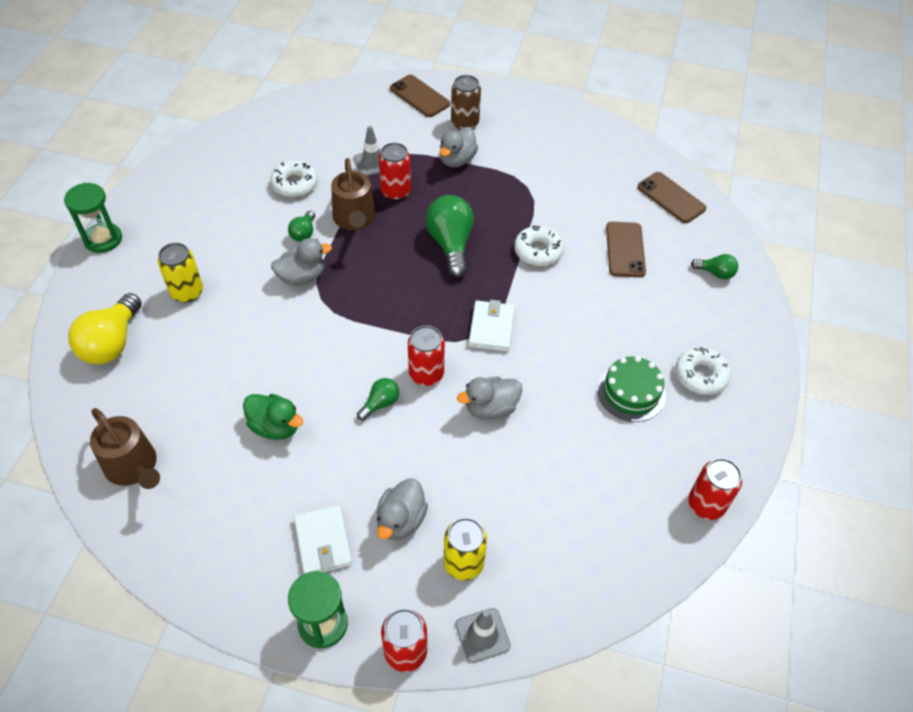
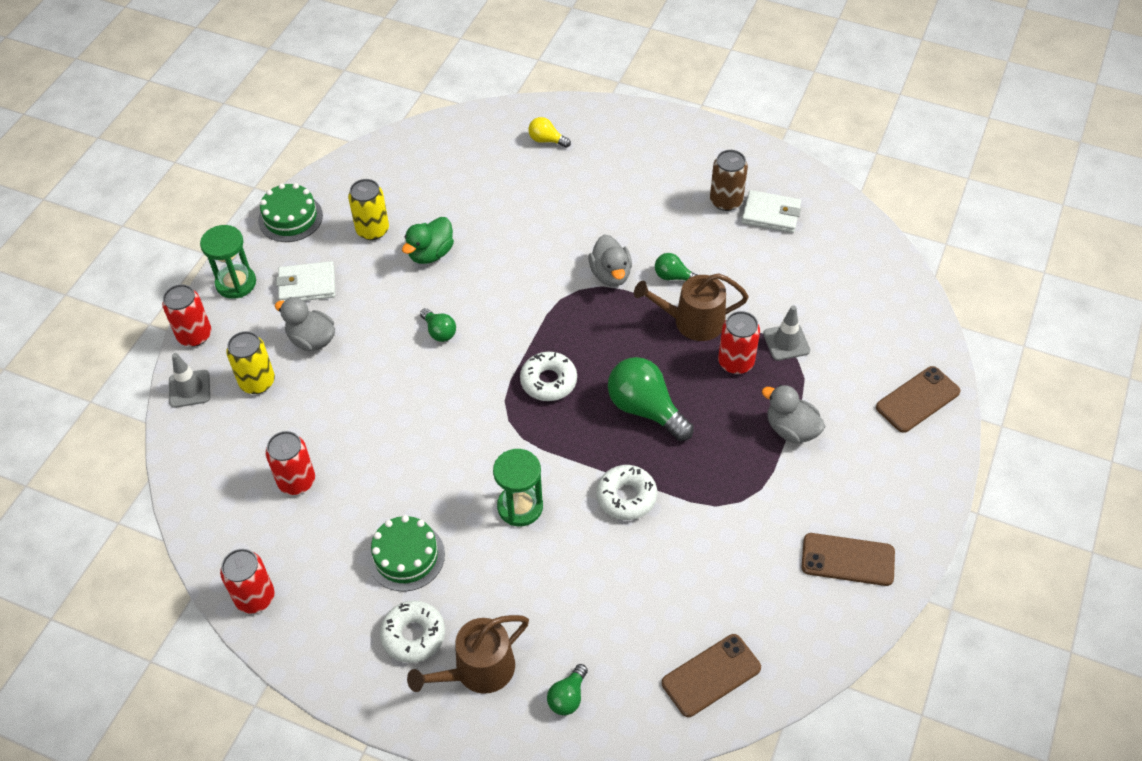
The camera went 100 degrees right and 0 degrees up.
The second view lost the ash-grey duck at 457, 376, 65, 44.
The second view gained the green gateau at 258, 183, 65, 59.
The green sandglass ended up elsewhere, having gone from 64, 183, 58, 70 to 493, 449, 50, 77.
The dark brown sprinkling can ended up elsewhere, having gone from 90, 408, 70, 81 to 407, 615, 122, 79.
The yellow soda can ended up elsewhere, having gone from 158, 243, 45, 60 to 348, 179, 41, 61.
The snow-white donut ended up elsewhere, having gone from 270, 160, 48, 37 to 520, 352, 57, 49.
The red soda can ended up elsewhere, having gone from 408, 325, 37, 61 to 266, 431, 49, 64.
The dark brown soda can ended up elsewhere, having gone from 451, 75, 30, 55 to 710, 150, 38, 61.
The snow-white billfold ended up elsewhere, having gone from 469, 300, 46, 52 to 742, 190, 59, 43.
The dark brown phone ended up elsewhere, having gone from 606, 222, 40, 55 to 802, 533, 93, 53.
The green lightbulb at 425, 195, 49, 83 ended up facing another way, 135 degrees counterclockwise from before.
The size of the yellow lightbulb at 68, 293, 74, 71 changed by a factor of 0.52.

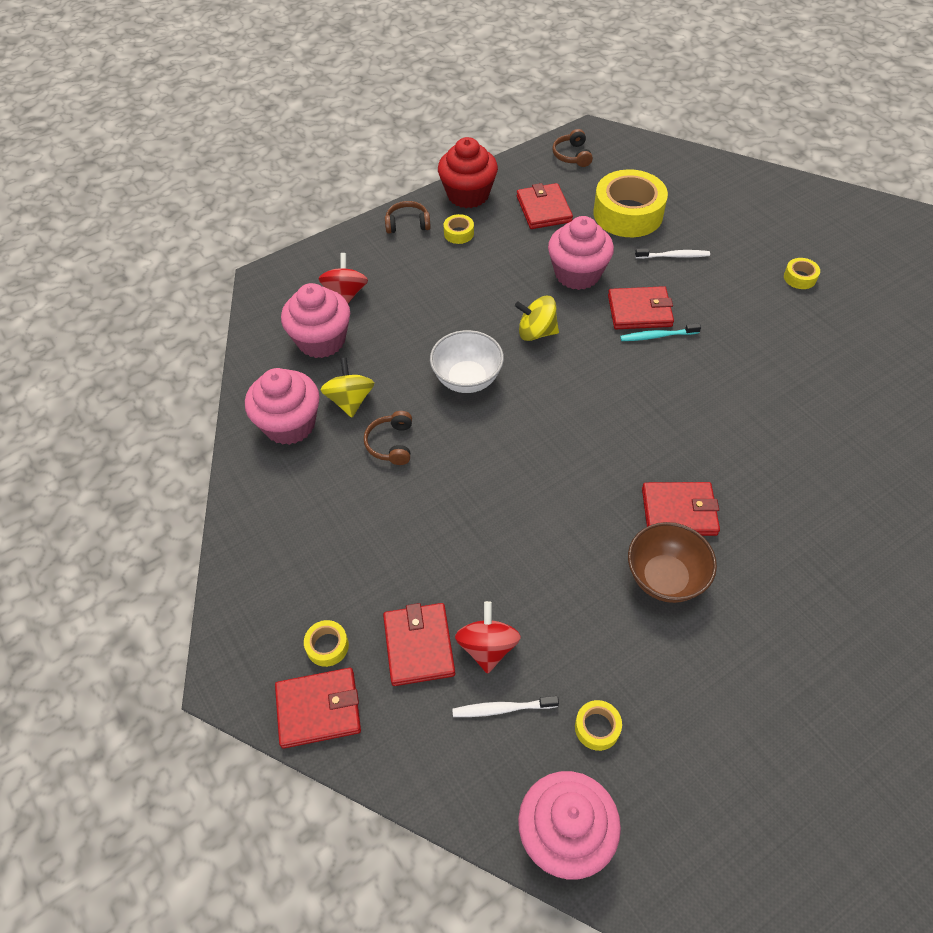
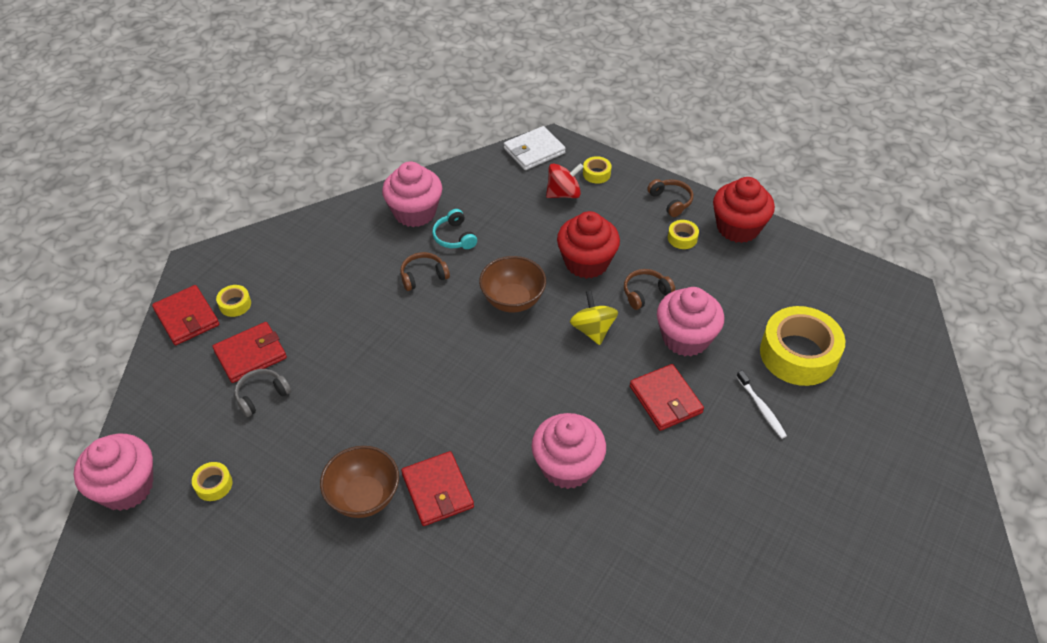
The camera went 65 degrees right and 5 degrees down.
The second view lost the snow-white tooth brush at 452, 696, 107, 21.
The second view lost the red billfold at 517, 183, 56, 46.
The second view lost the teal tooth brush at 620, 323, 81, 18.
The second view gained the snow-white billfold at 504, 126, 62, 44.
The second view gained the red muffin at 557, 211, 63, 68.
The rosy muffin ended up elsewhere, having gone from 281, 283, 69, 75 to 532, 413, 74, 76.
The dark brown headset ended up elsewhere, having gone from 552, 129, 41, 38 to 624, 269, 51, 41.
The yellow tape ended up elsewhere, having gone from 784, 258, 36, 31 to 583, 156, 29, 28.
Where the yellow spinning top stood at 321, 358, 53, 59, the teal headset came to stand at 432, 209, 45, 40.
Where the red spinning top stood at 455, 601, 66, 73, the ash-grey headset came to stand at 234, 369, 57, 48.
What was the snow-white deep dish at 430, 330, 74, 63 turned into the dark brown deep dish at 479, 256, 67, 56.

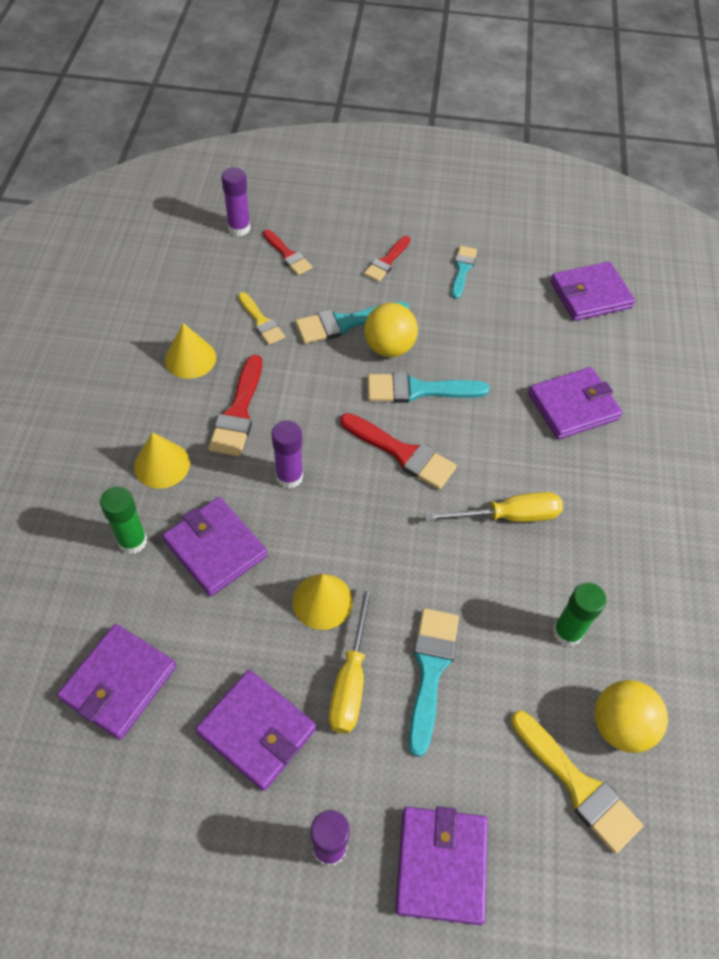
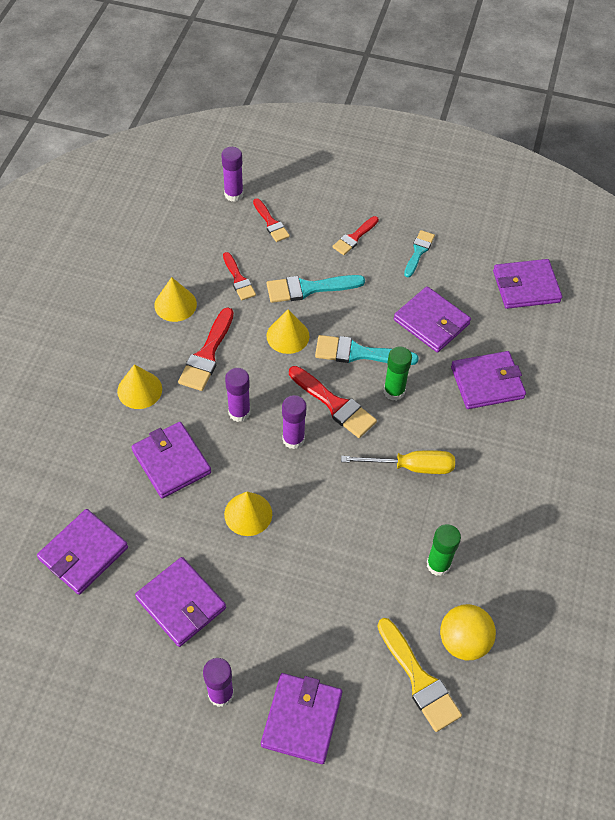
The camera went 10 degrees right and 0 degrees up.
The second view lost the yellow screwdriver at 329, 585, 44, 149.
The second view lost the yellow play ball at 364, 303, 54, 54.
The second view lost the teal brush at 408, 608, 51, 149.
The second view gained the yellow solid cone at 266, 309, 44, 45.
The second view gained the violet glue stick at 282, 395, 24, 54.
The second view gained the violet billfold at 394, 286, 77, 67.
The green glue stick ended up elsewhere, having gone from 100, 486, 47, 68 to 384, 346, 28, 55.
What was the yellow brush at 238, 292, 47, 53 turned into the red brush at 223, 252, 33, 48.

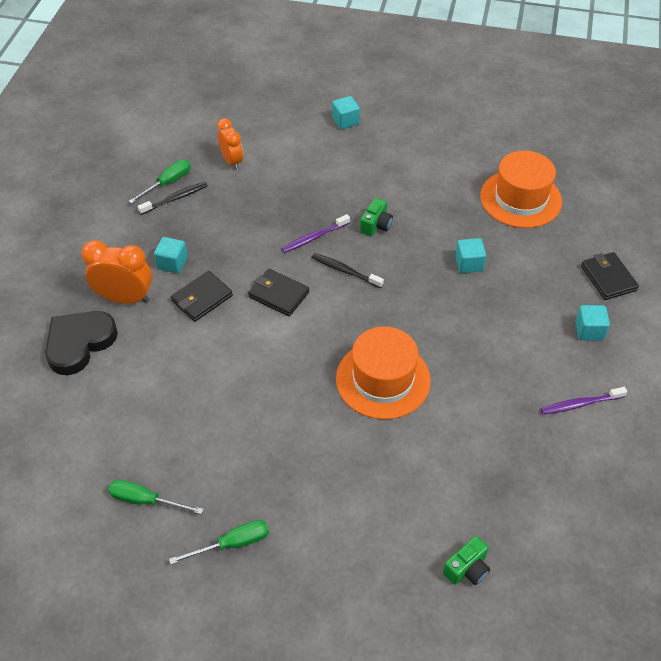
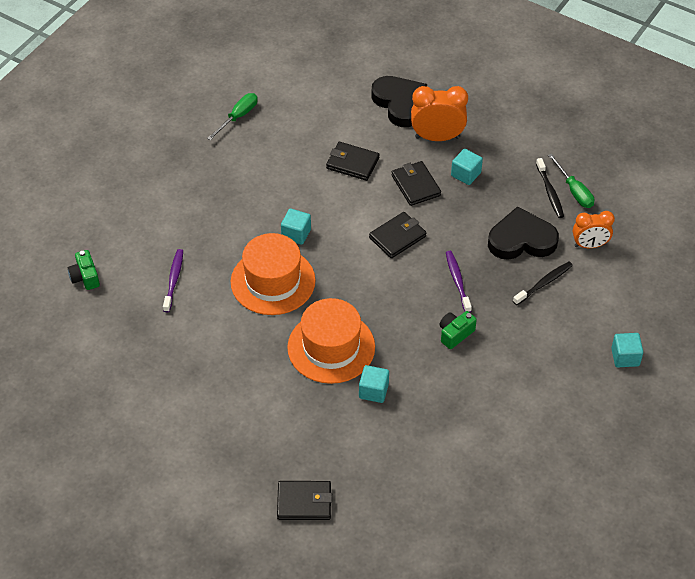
The camera went 110 degrees right and 0 degrees up.
The second view lost the green screwdriver at 169, 520, 100, 44.
The second view gained the black billfold at 326, 142, 54, 39.
The second view gained the black heart at 488, 206, 71, 54.
The black tooth brush ended up elsewhere, having gone from 312, 253, 72, 35 to 513, 262, 60, 43.
The orange hat ended up elsewhere, having gone from 480, 151, 82, 77 to 287, 298, 88, 86.
The violet tooth brush ended up elsewhere, having gone from 541, 387, 86, 27 to 163, 249, 20, 63.
The teal block ended up elsewhere, having gone from 575, 305, 35, 35 to 281, 209, 30, 36.
The orange alarm clock at 81, 240, 71, 64 ended up facing another way, 120 degrees counterclockwise from before.
The green photo camera at 360, 198, 33, 38 ended up facing another way, 90 degrees clockwise from before.

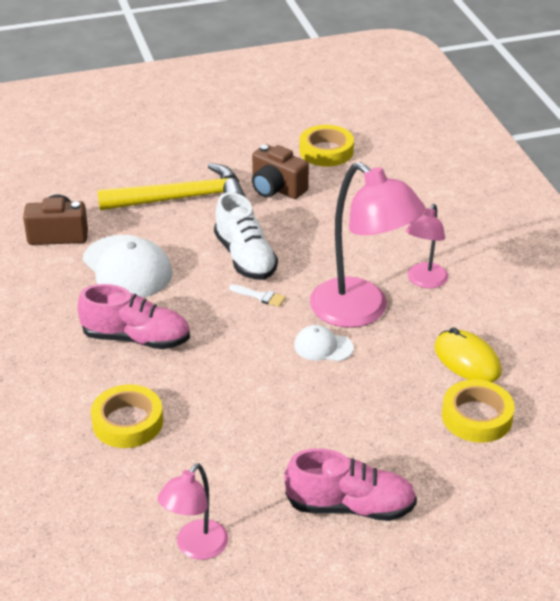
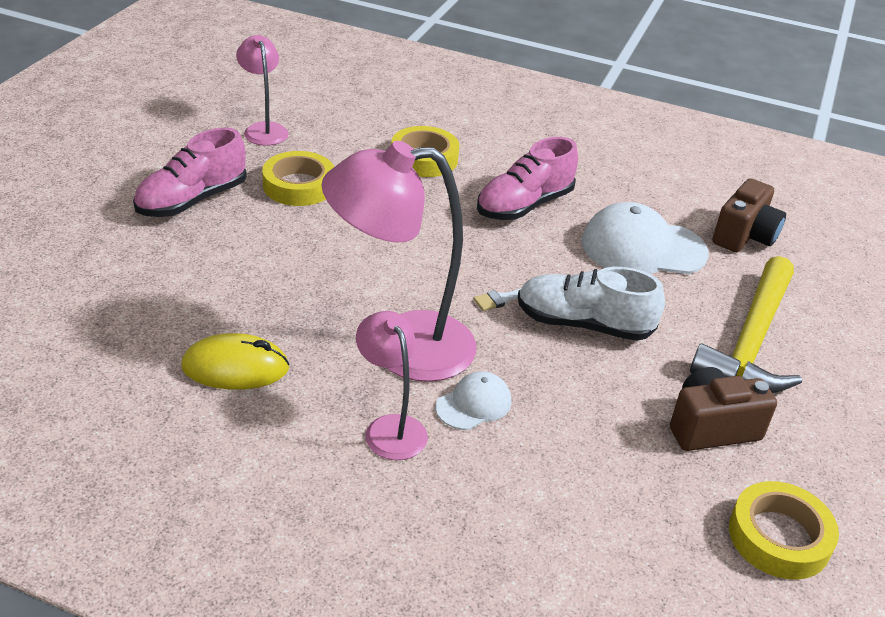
The camera went 125 degrees right and 0 degrees up.
The snow-white baseball cap ended up elsewhere, having gone from 294, 325, 60, 36 to 436, 371, 75, 59.
The yellow tape ended up elsewhere, having gone from 442, 379, 73, 64 to 262, 151, 72, 55.

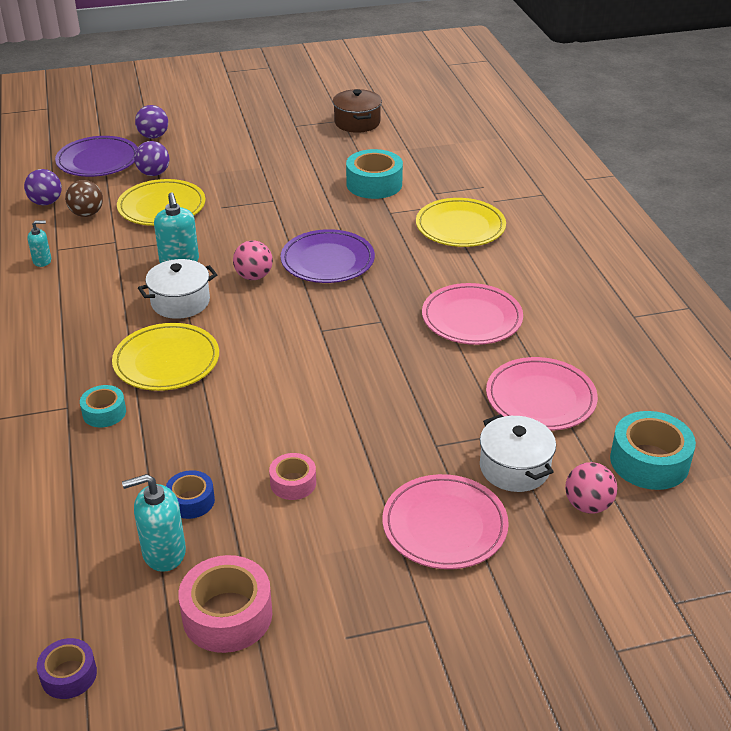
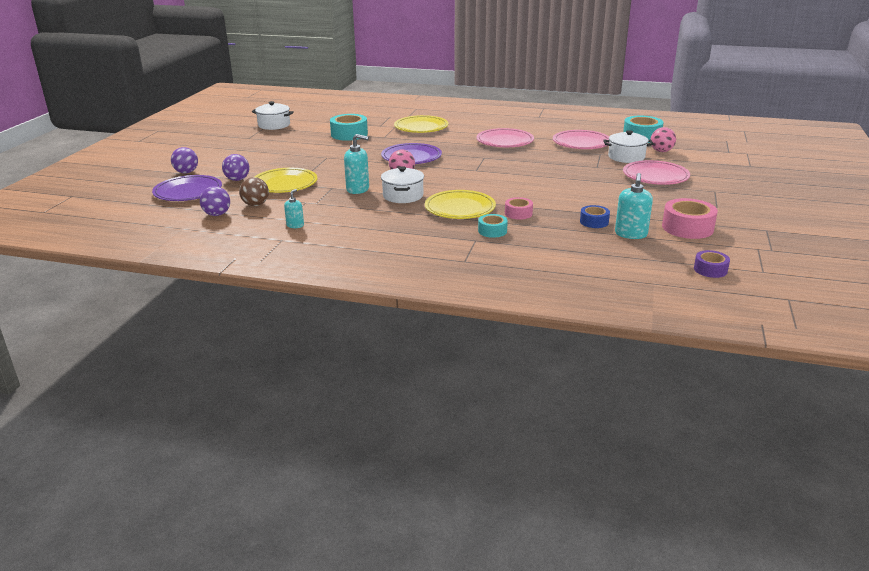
The camera went 60 degrees left and 10 degrees down.
The rosy tape ended up elsewhere, having gone from 269, 453, 47, 47 to 505, 197, 28, 23.
What was the dark brown pot at 333, 89, 49, 44 turned into the snow-white pot at 252, 101, 42, 29.

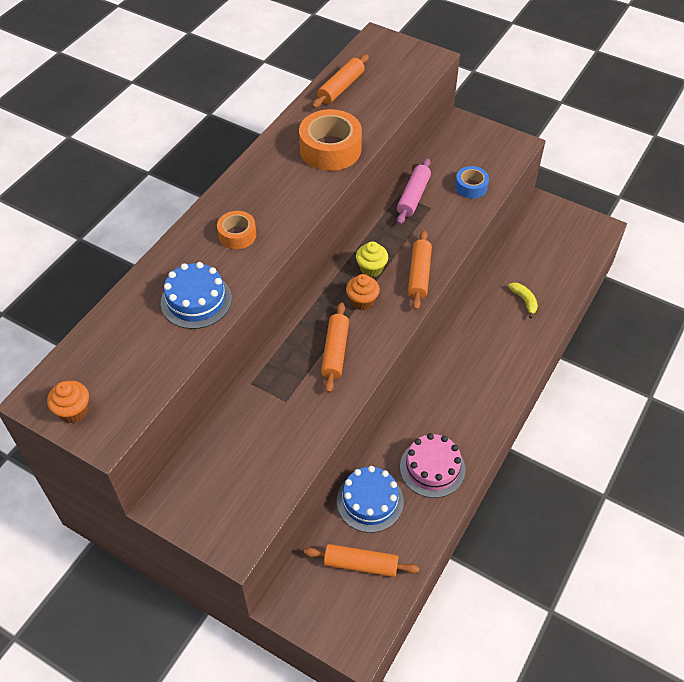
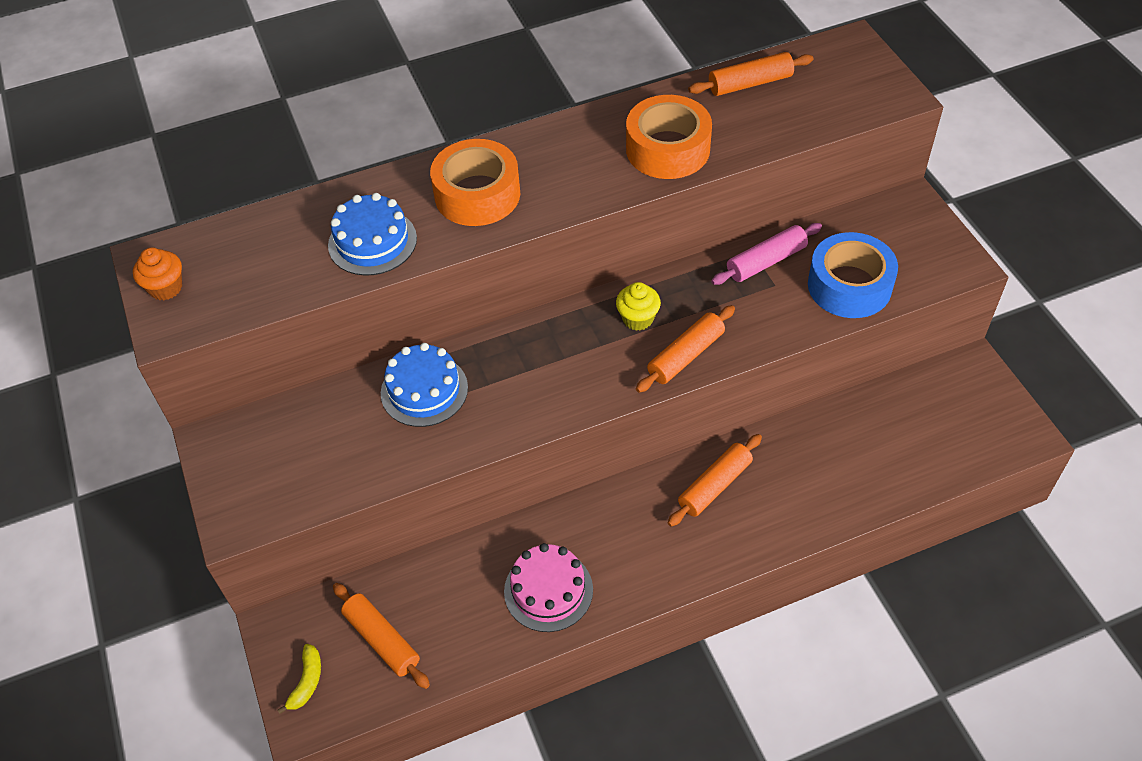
The camera went 40 degrees right and 0 degrees up.
The second view lost the orange muffin at 346, 274, 34, 36.
The orange pastry roller ended up elsewhere, having gone from 321, 302, 28, 91 to 668, 434, 94, 93.
The cobalt gateau ended up elsewhere, having gone from 337, 466, 67, 67 to 381, 343, 87, 84.
The yellow toy banana ended up elsewhere, having gone from 508, 282, 30, 36 to 277, 644, 44, 70.
The size of the orange tape at 217, 211, 39, 38 changed by a factor of 1.76.
The size of the cobalt tape at 455, 166, 34, 33 changed by a factor of 1.76.

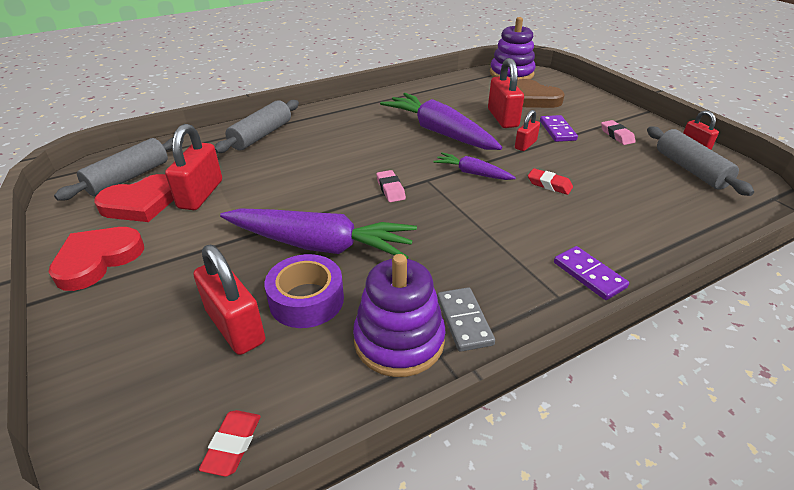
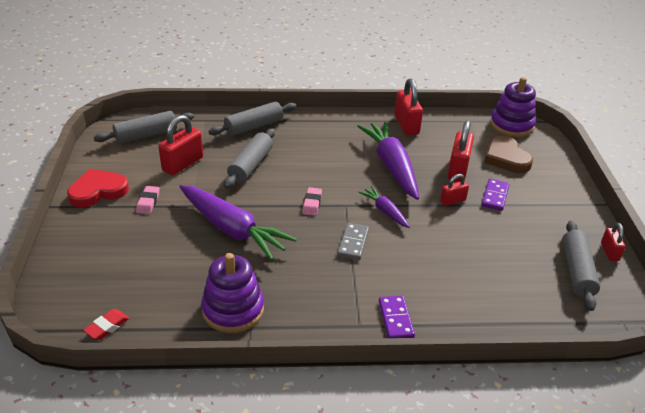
The camera went 25 degrees right and 0 degrees up.
The second view lost the red heart at 94, 174, 80, 48.
The second view lost the violet tape at 265, 254, 79, 74.
The second view lost the red eraser at 528, 168, 45, 27.
The second view gained the ash-grey pastry roller at 224, 128, 51, 61.
The red lock ended up elsewhere, having gone from 194, 245, 72, 110 to 394, 79, 29, 56.
The ash-grey domino tile ended up elsewhere, having gone from 437, 287, 58, 65 to 337, 223, 32, 37.
The rosy eraser ended up elsewhere, having gone from 601, 120, 35, 25 to 136, 186, 24, 28.

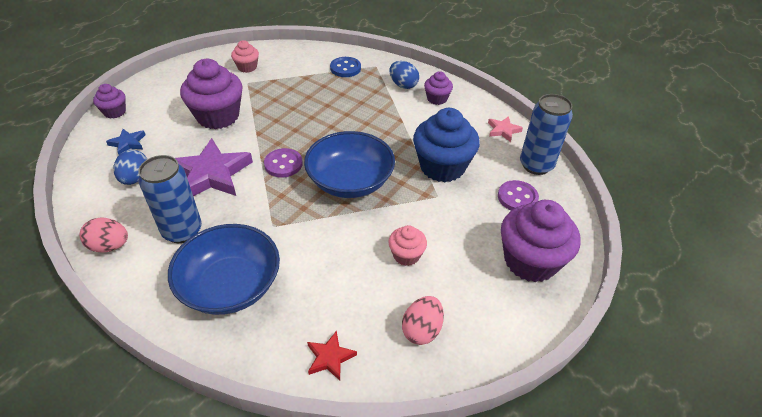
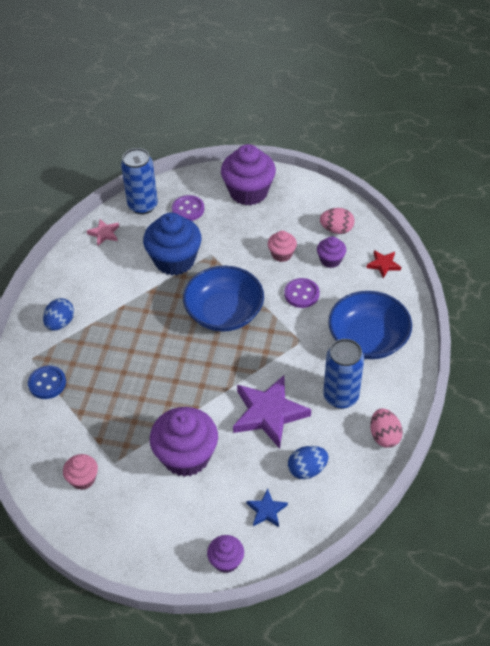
The camera went 110 degrees left and 5 degrees up.
The violet shirt button ended up elsewhere, having gone from 264, 148, 39, 30 to 284, 278, 35, 30.
The violet muffin ended up elsewhere, having gone from 424, 71, 29, 34 to 317, 236, 29, 32.

